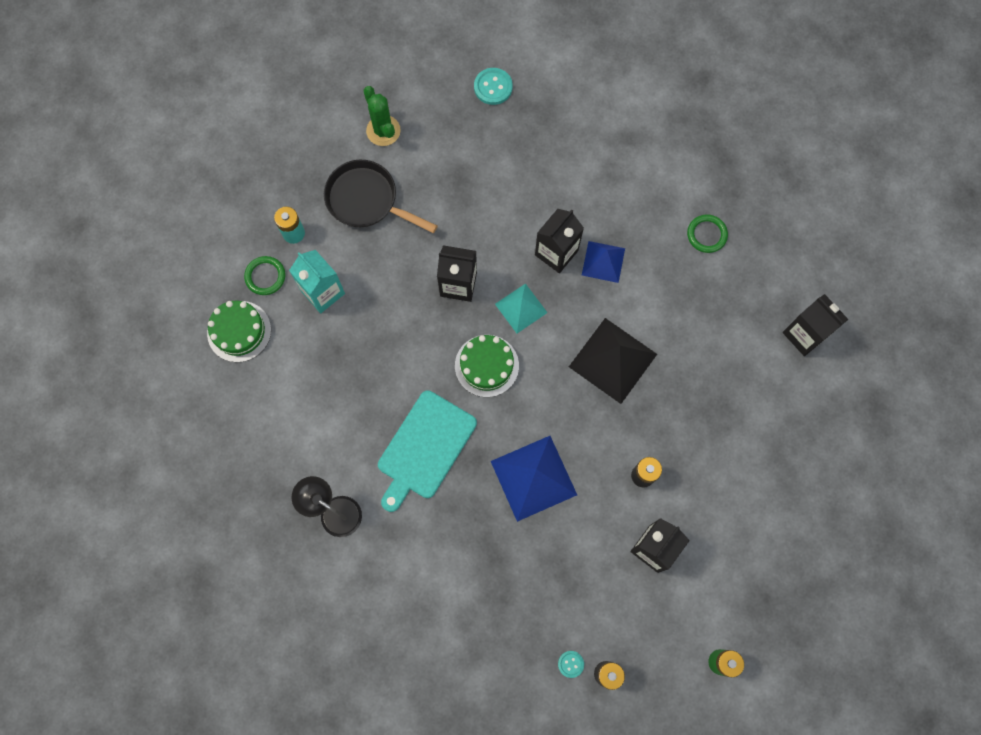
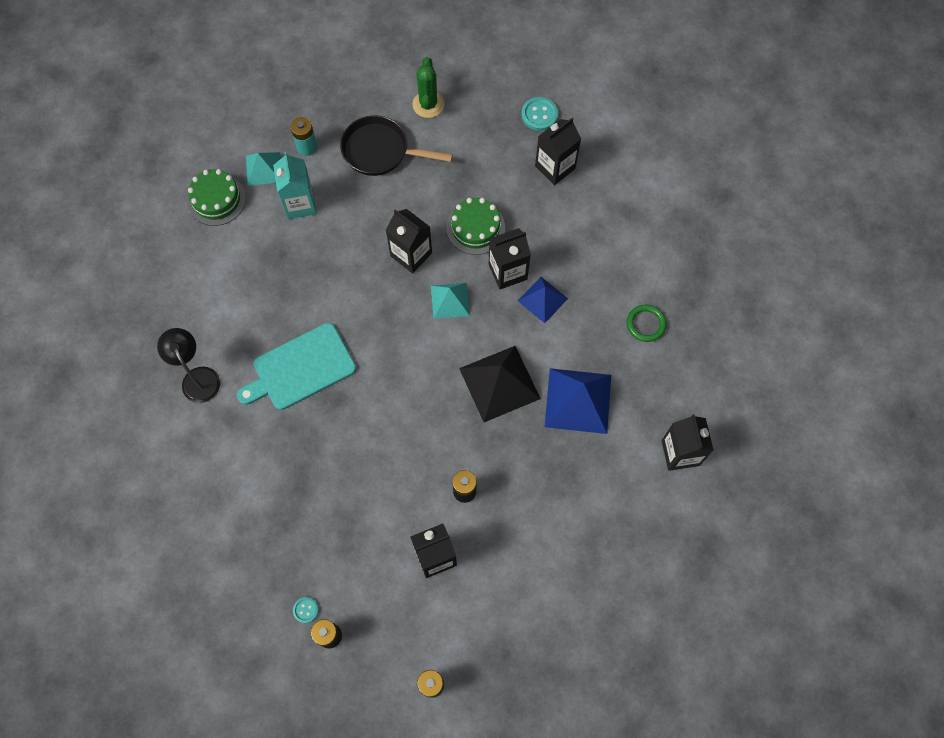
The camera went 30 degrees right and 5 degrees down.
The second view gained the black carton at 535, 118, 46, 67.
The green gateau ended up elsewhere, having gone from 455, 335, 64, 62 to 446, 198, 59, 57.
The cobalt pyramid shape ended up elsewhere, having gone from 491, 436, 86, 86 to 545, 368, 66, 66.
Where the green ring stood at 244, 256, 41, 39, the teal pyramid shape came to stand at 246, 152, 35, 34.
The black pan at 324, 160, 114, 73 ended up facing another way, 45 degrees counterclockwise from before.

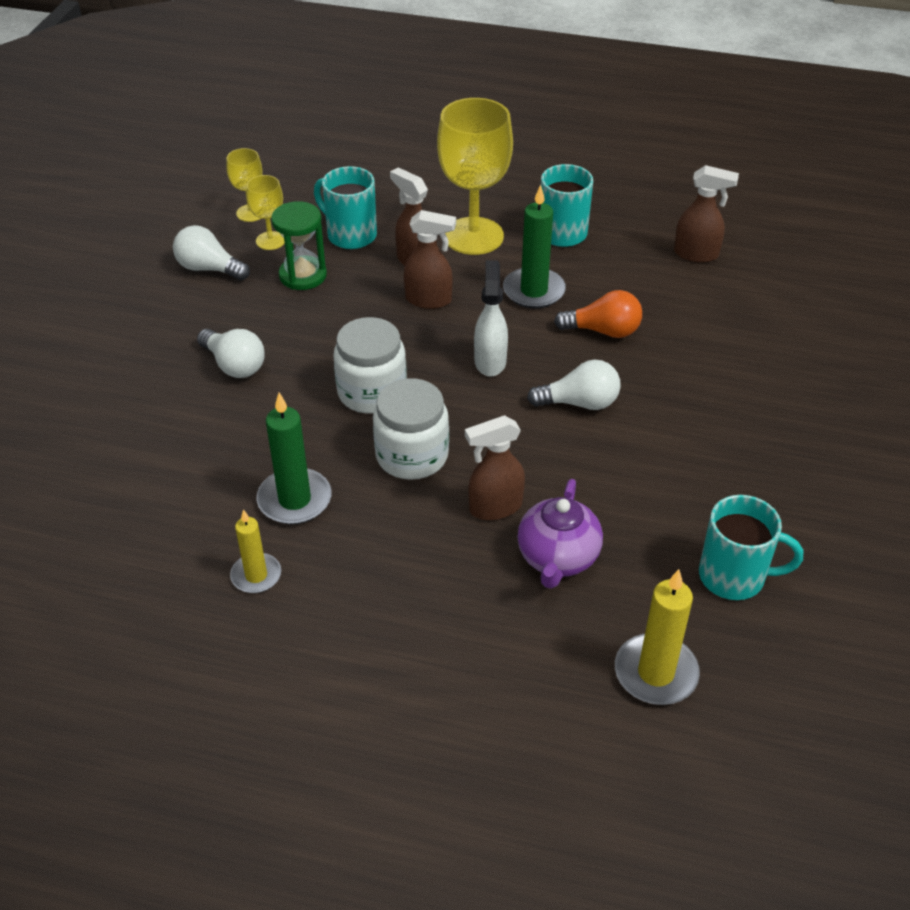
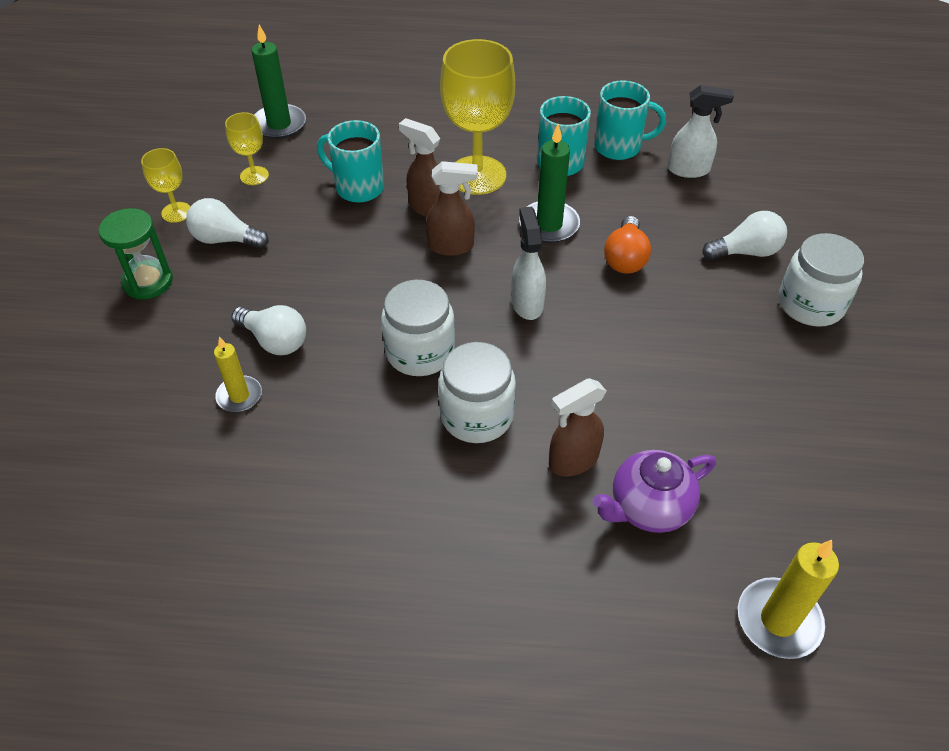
The camera went 10 degrees left and 5 degrees up.
The second view gained the snow-white jam jar at 779, 233, 85, 94.
The yellow pillar candle ended up elsewhere, having gone from 230, 509, 51, 84 to 214, 337, 48, 75.
The yellow chalice ended up elsewhere, having gone from 246, 175, 39, 75 to 141, 148, 50, 75.
The green pillar candle ended up elsewhere, having gone from 257, 393, 75, 132 to 252, 25, 54, 114.
The green sandglass ended up elsewhere, having gone from 271, 201, 56, 89 to 98, 208, 75, 91.
The snow-white lightbulb ended up elsewhere, having gone from 527, 360, 94, 50 to 702, 211, 85, 49.
The teal coffee mug ended up elsewhere, having gone from 699, 495, 104, 105 to 594, 80, 72, 80.
What was the dark brown sprayer at 674, 165, 65, 98 turned into the snow-white sprayer at 668, 85, 66, 93.
The violet tea pot at 517, 479, 86, 110 ended up facing another way, 60 degrees clockwise from before.
The orange lightbulb at 554, 290, 88, 48 ended up facing another way, 105 degrees clockwise from before.

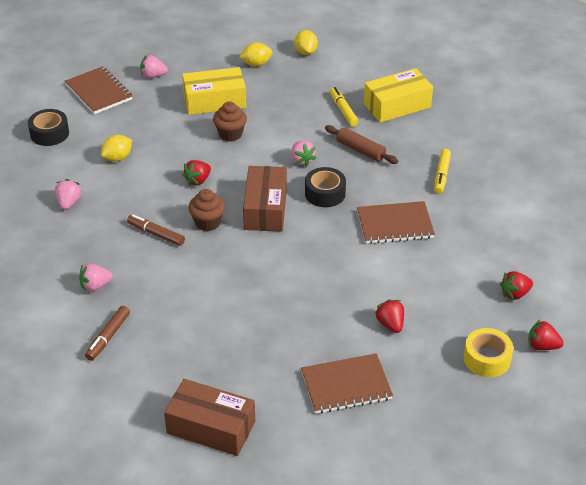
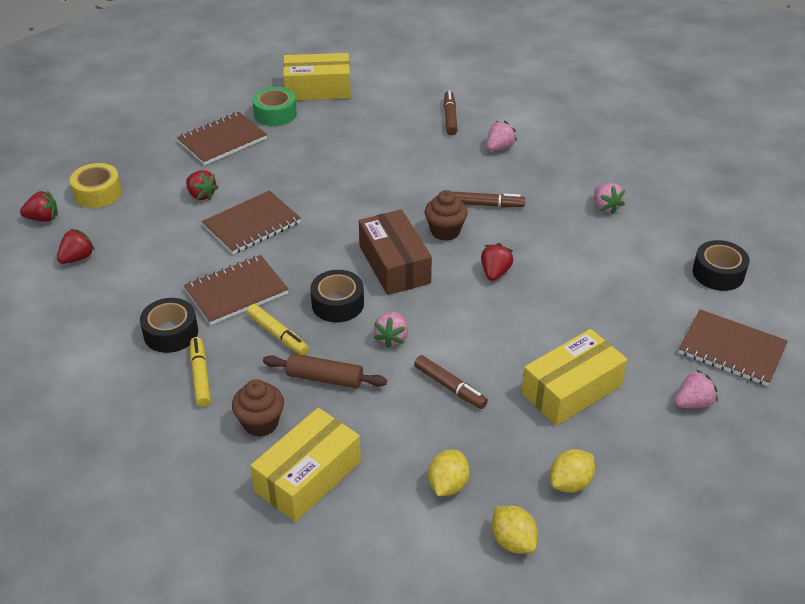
The camera went 155 degrees right and 0 degrees up.
The second view gained the black tape at 140, 298, 58, 55.
The second view gained the dark brown notepad at 202, 190, 99, 64.
The second view gained the green tape at 252, 87, 45, 39.
The second view gained the dark brown felt pen at 414, 355, 74, 54.
The yellow citrus fruit ended up elsewhere, having gone from 101, 135, 31, 27 to 428, 450, 42, 46.
The dark brown muffin ended up elsewhere, having gone from 213, 102, 34, 40 to 232, 379, 52, 58.
The yellow felt pen ended up elsewhere, having gone from 330, 87, 29, 39 to 247, 304, 62, 51.
What was the dark brown package at 164, 379, 91, 77 turned into the yellow package at 283, 53, 68, 47.
The rosy toy strawberry at 291, 141, 25, 26 ended up facing another way, 120 degrees counterclockwise from before.

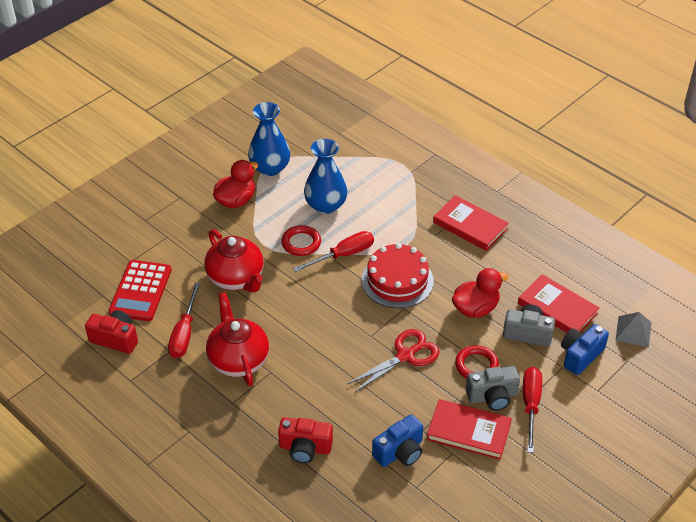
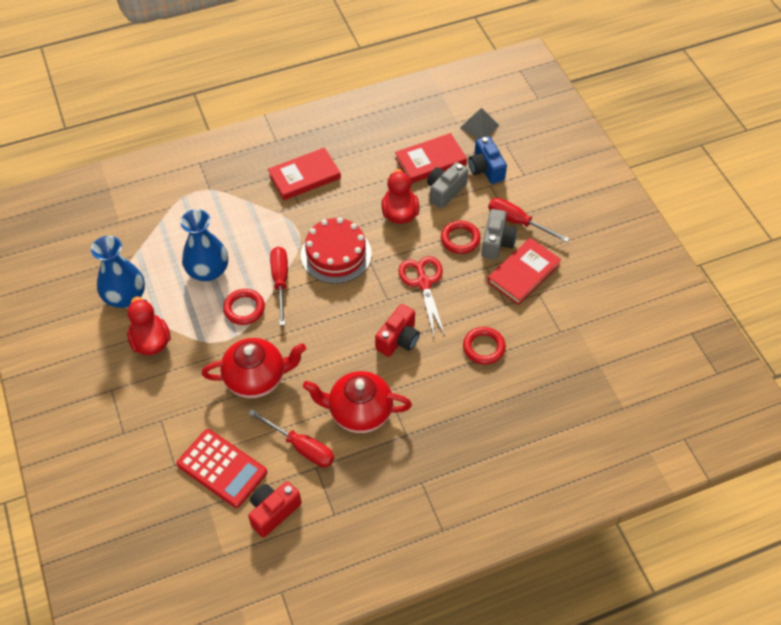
The camera went 65 degrees left and 10 degrees up.
The second view lost the cobalt photo camera at 372, 414, 51, 53.
The second view gained the red ring at 463, 327, 43, 38.
The red photo camera ended up elsewhere, having gone from 278, 417, 55, 46 to 375, 304, 45, 53.

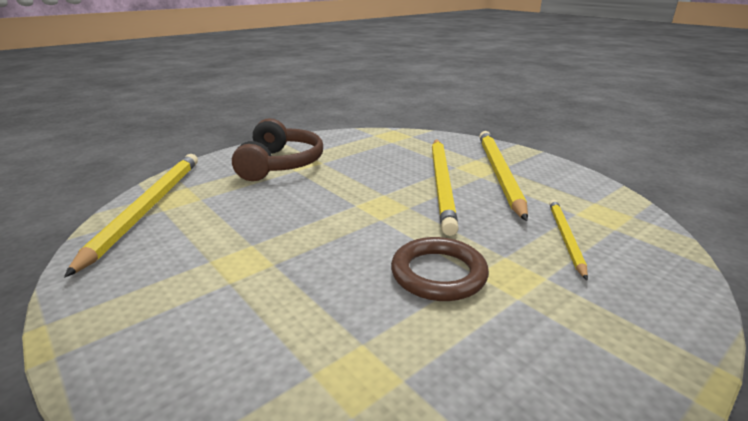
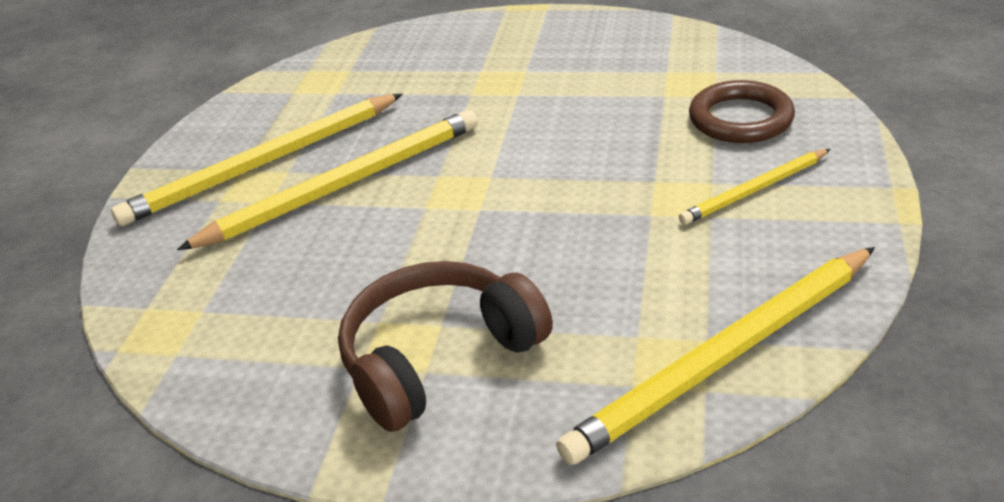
The camera went 125 degrees left and 10 degrees up.
The dark brown ring ended up elsewhere, having gone from 391, 237, 98, 64 to 689, 80, 106, 63.
The yellow wooden pencil ended up elsewhere, having gone from 549, 200, 39, 80 to 679, 149, 152, 76.

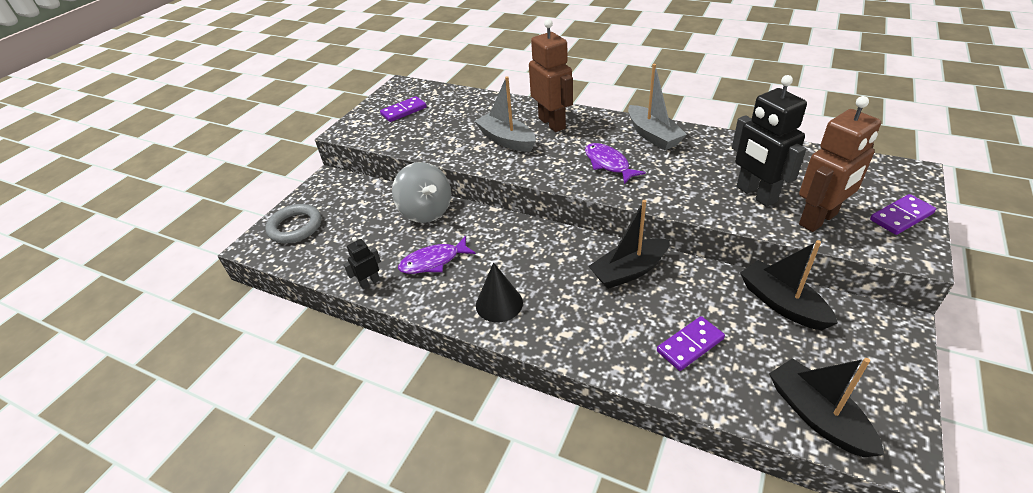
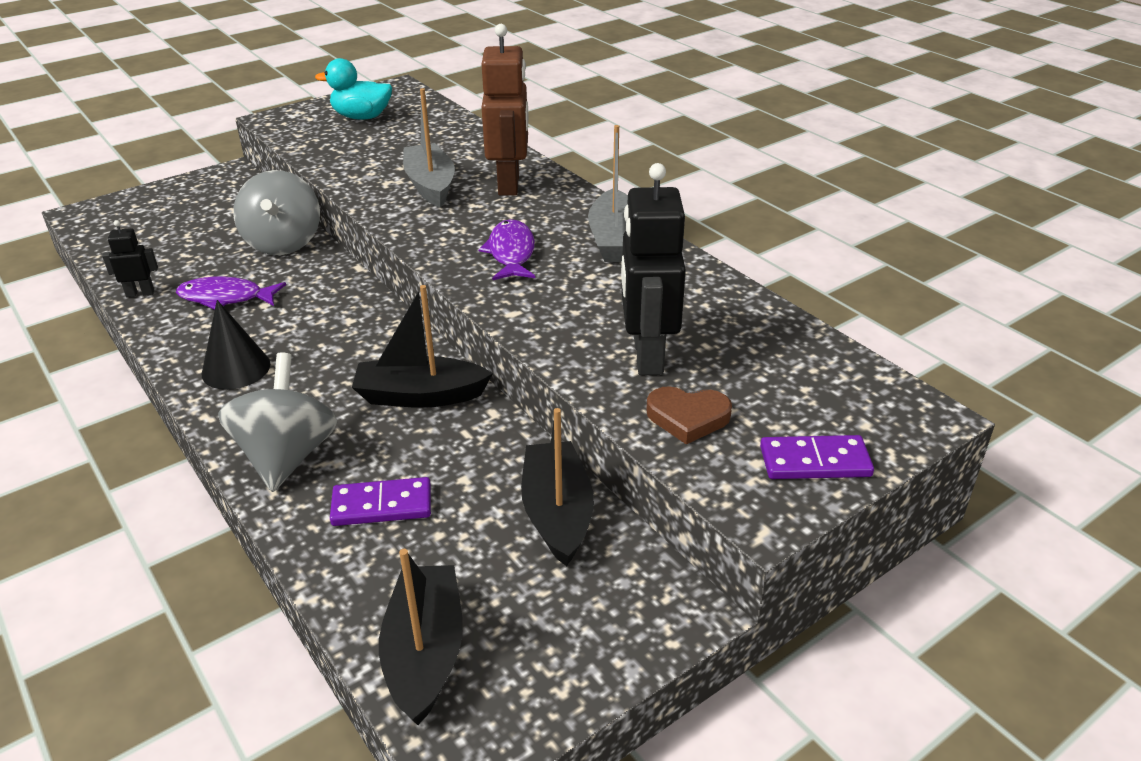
The camera went 25 degrees right and 5 degrees down.
The second view lost the ash-grey ring at 265, 204, 57, 39.
The second view gained the ash-grey spinning top at 218, 353, 120, 139.
Where the violet domino tile stood at 380, 96, 47, 26, the teal duck came to stand at 315, 58, 77, 61.
Where the dark brown robot stood at 799, 96, 82, 136, the dark brown heart came to stand at 646, 386, 86, 58.

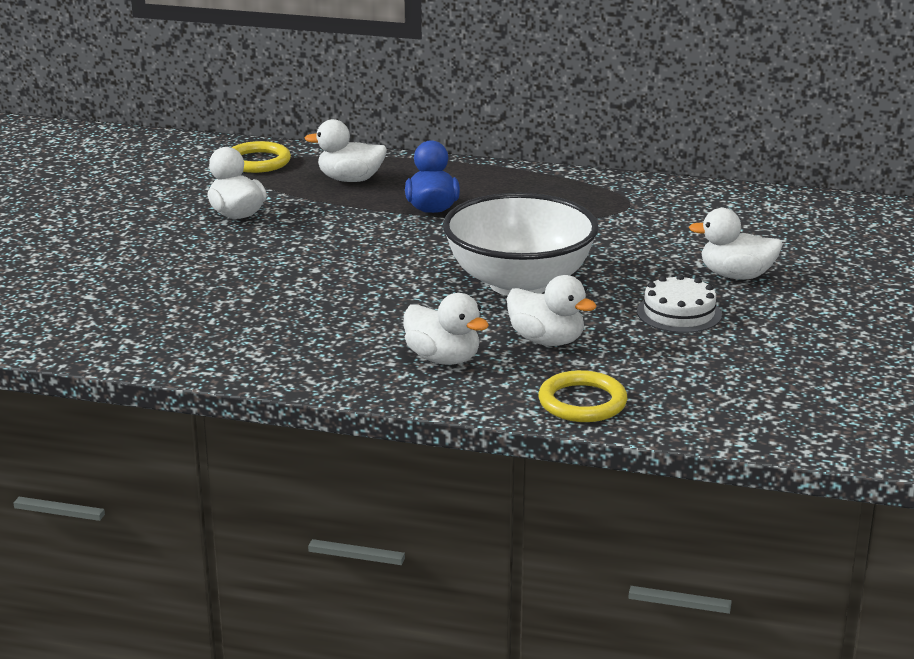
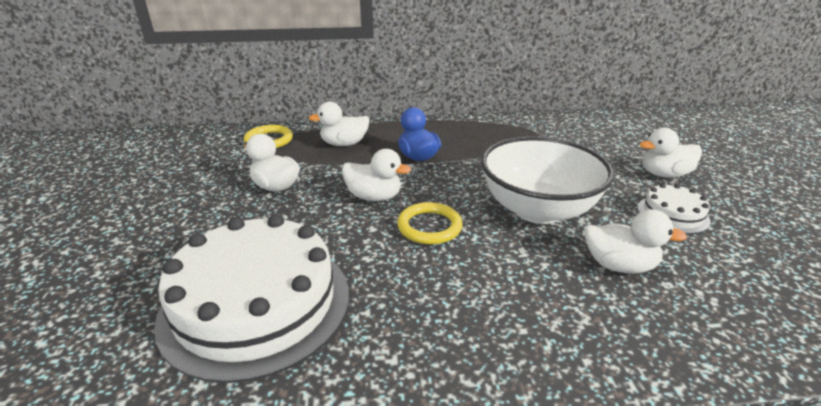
The camera went 20 degrees left and 5 degrees up.
The second view gained the snow-white gateau at 154, 215, 195, 168.
The snow-white duck ended up elsewhere, having gone from 404, 293, 85, 72 to 342, 149, 69, 52.
The yellow ring ended up elsewhere, having gone from 539, 370, 88, 52 to 397, 202, 66, 42.

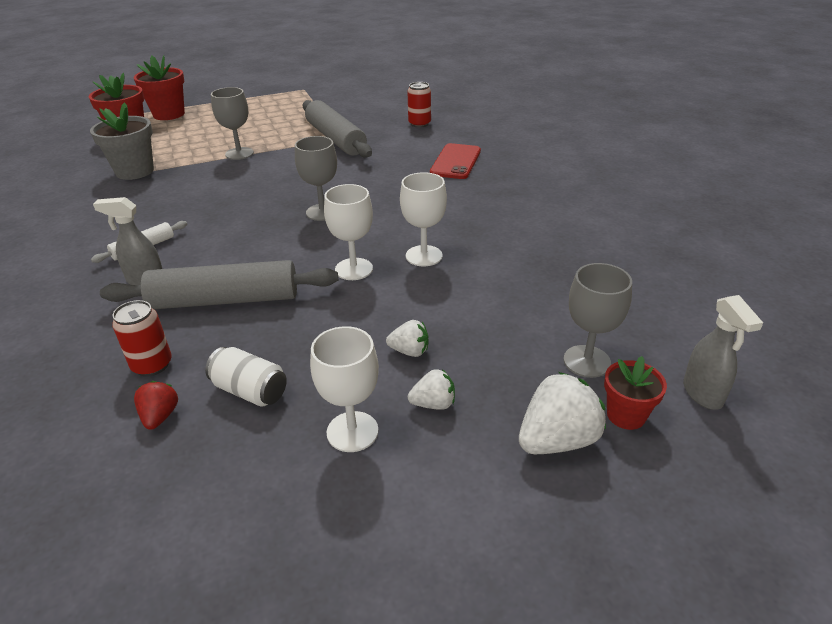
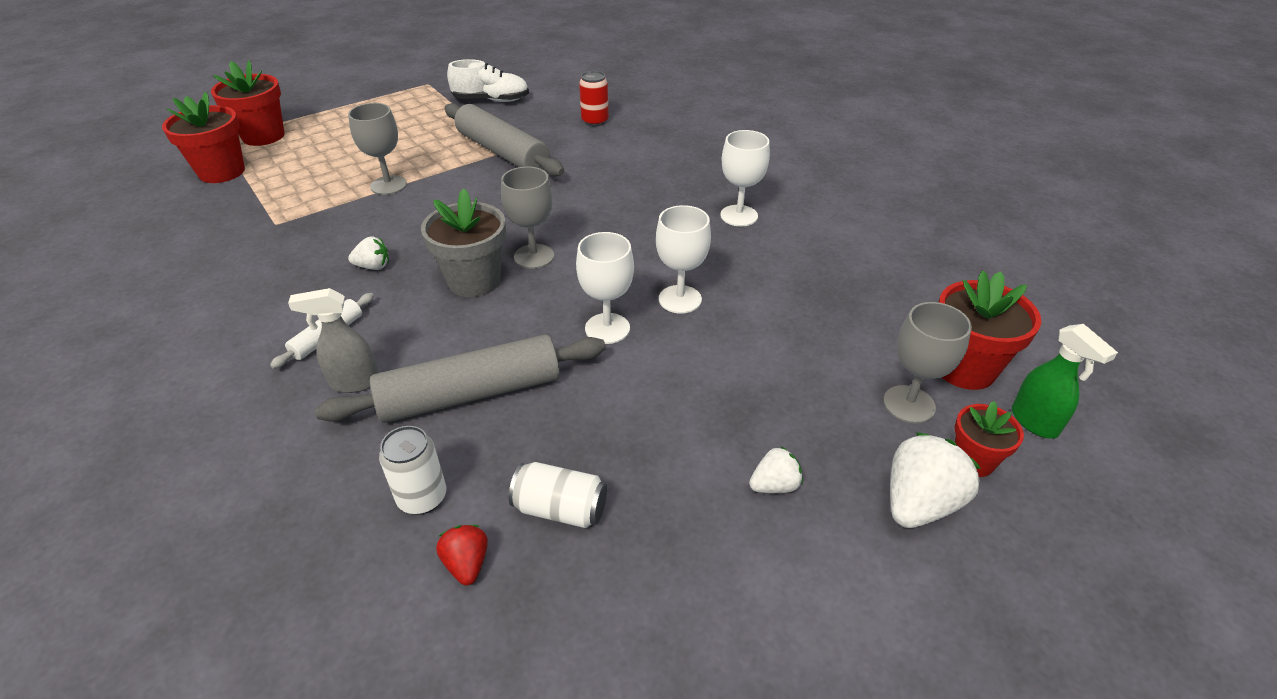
The camera went 15 degrees left and 5 degrees up.
The second view lost the red phone at 430, 143, 51, 36.
The second view gained the snow-white shoe at 447, 59, 82, 43.
The second view gained the red potted plant at 939, 270, 102, 120.
The ash-grey potted plant ended up elsewhere, having gone from 90, 102, 64, 78 to 421, 189, 85, 108.
The snow-white chalice ended up elsewhere, having gone from 310, 326, 69, 126 to 720, 130, 50, 96.
The snow-white toy strawberry ended up elsewhere, having gone from 386, 320, 42, 37 to 348, 236, 41, 34.
What was the red soda can at 112, 300, 60, 77 turned into the snow-white soda can at 379, 426, 68, 89.
What was the ash-grey sprayer at 683, 295, 80, 115 turned into the green sprayer at 1012, 324, 106, 115.

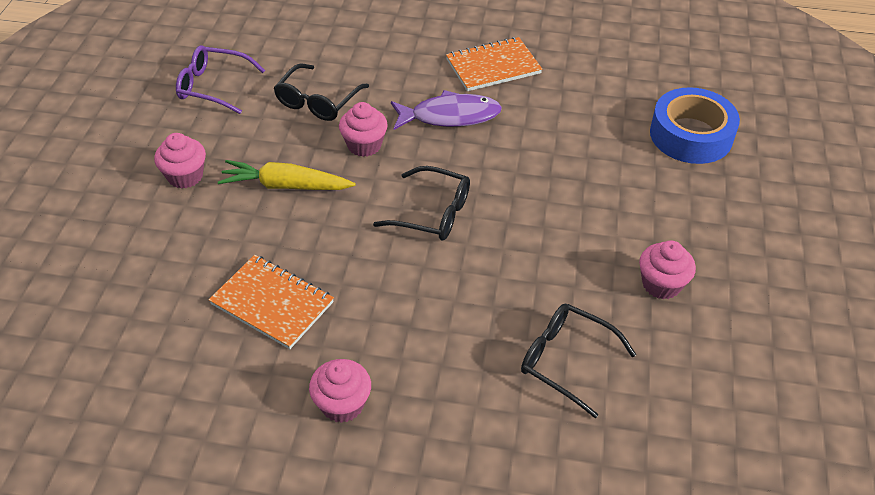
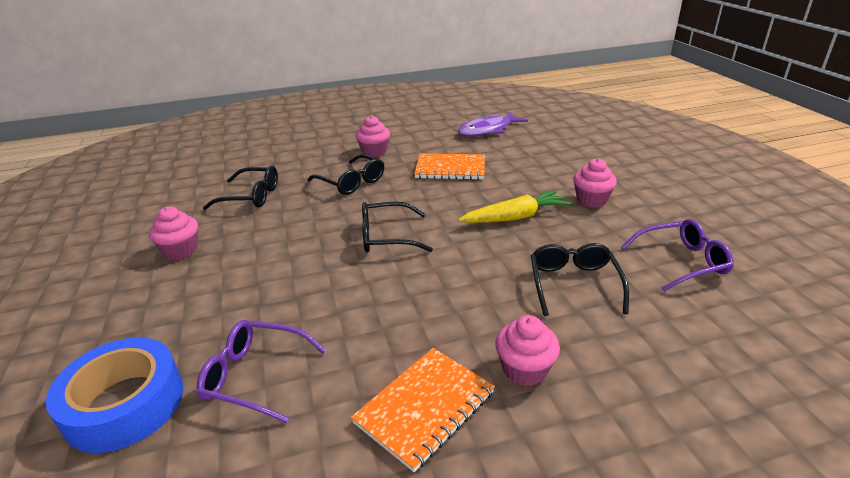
The camera went 155 degrees right and 15 degrees down.
The second view gained the violet eyeglasses at 196, 320, 130, 103.
The second view gained the black eyeglasses at 307, 154, 77, 41.
The rosy muffin ended up elsewhere, having gone from 339, 102, 49, 55 to 495, 315, 65, 71.
The violet toy fish ended up elsewhere, having gone from 391, 90, 111, 40 to 458, 112, 70, 24.

